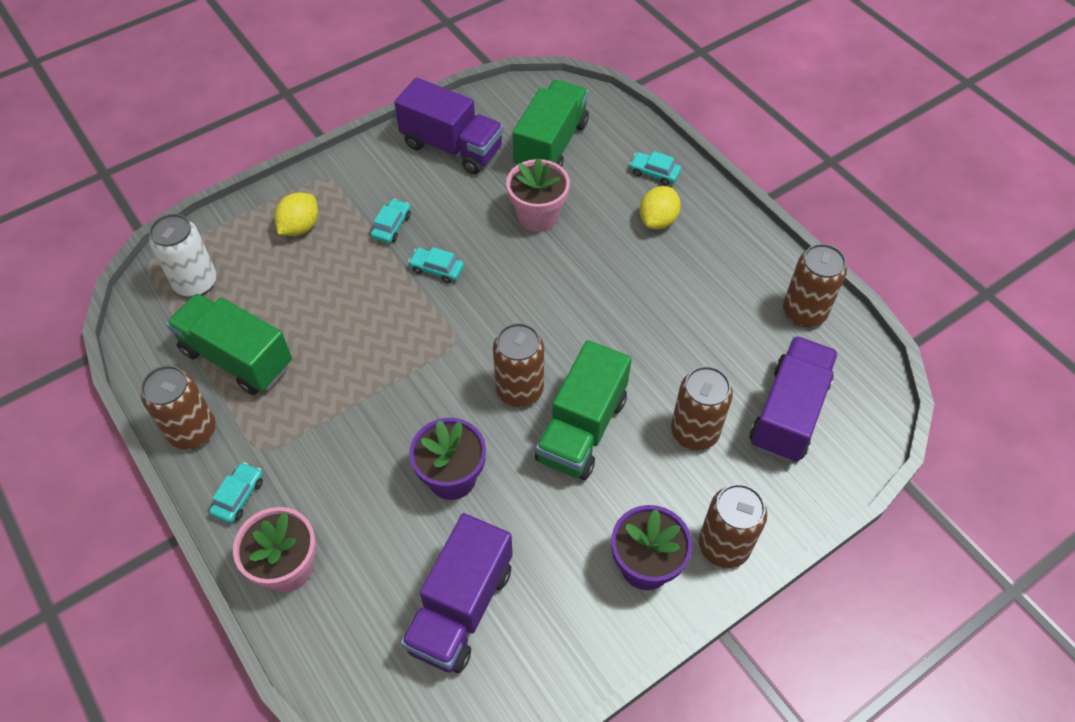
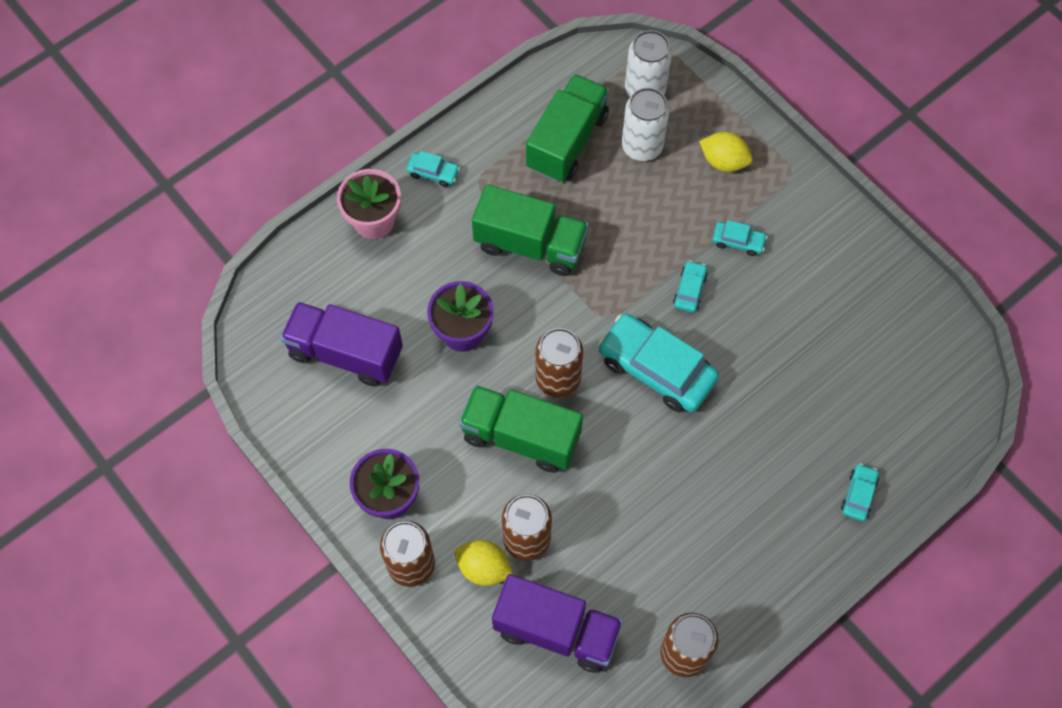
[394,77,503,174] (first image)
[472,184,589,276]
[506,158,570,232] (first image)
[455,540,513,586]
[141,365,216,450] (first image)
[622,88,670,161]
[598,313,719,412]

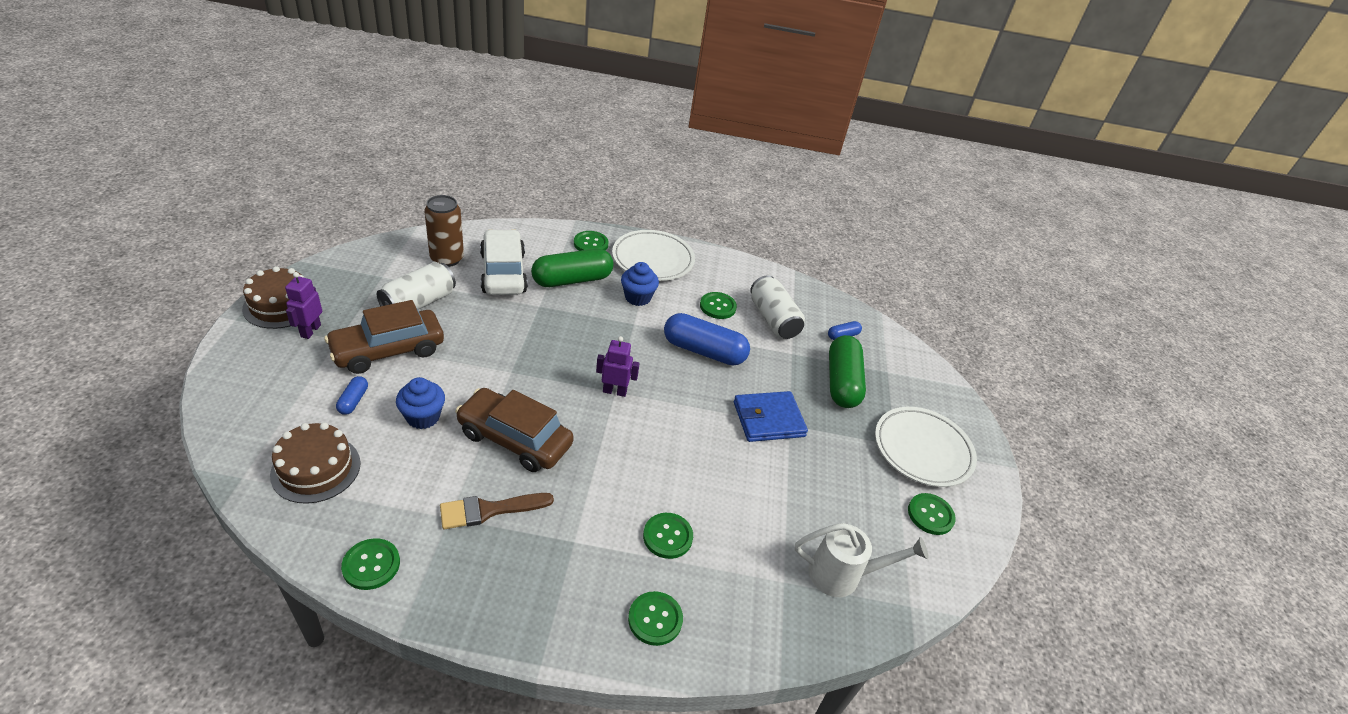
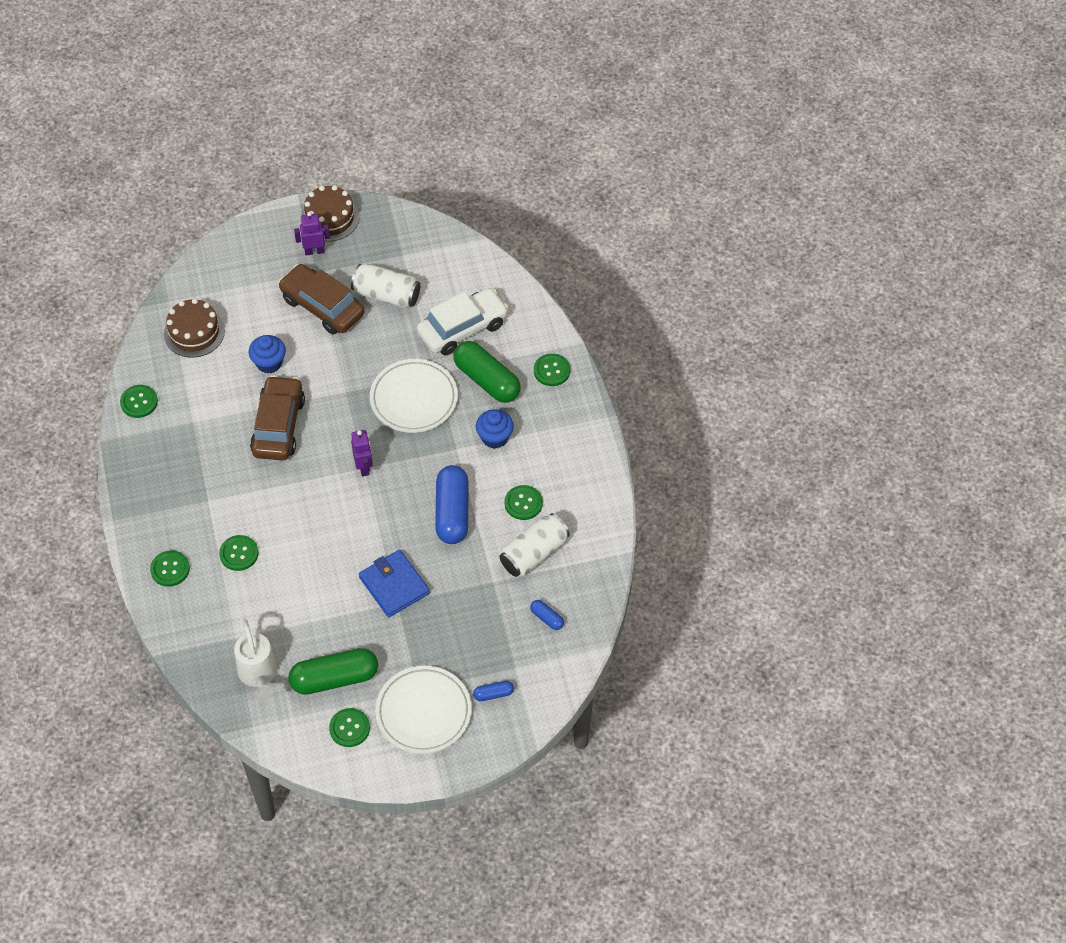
[424,195,464,267] (first image)
[370,359,458,433]
[288,648,378,695]
[473,681,514,701]
[440,493,554,529] (first image)

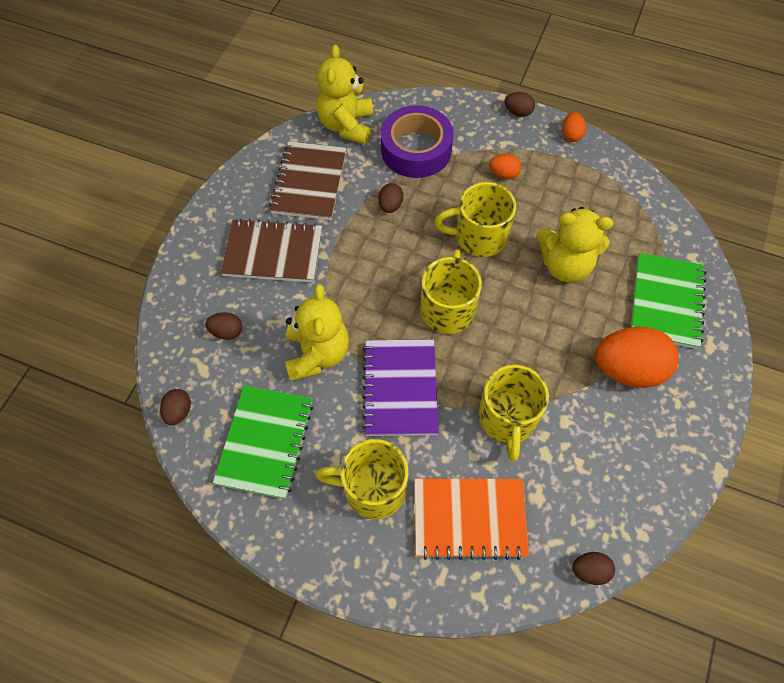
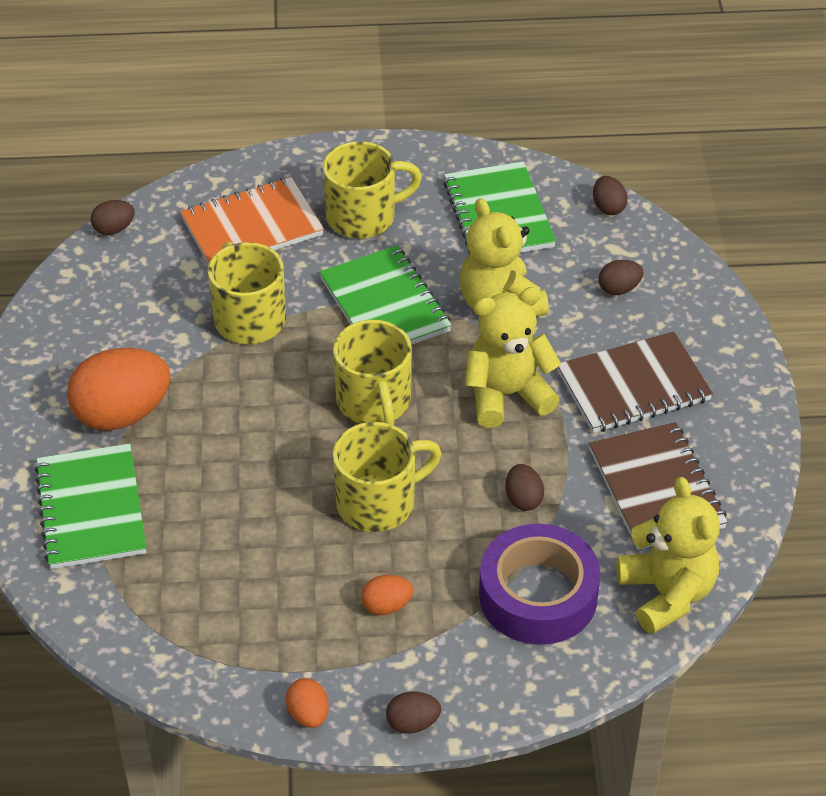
[465,287,561,428]
[319,245,452,345]

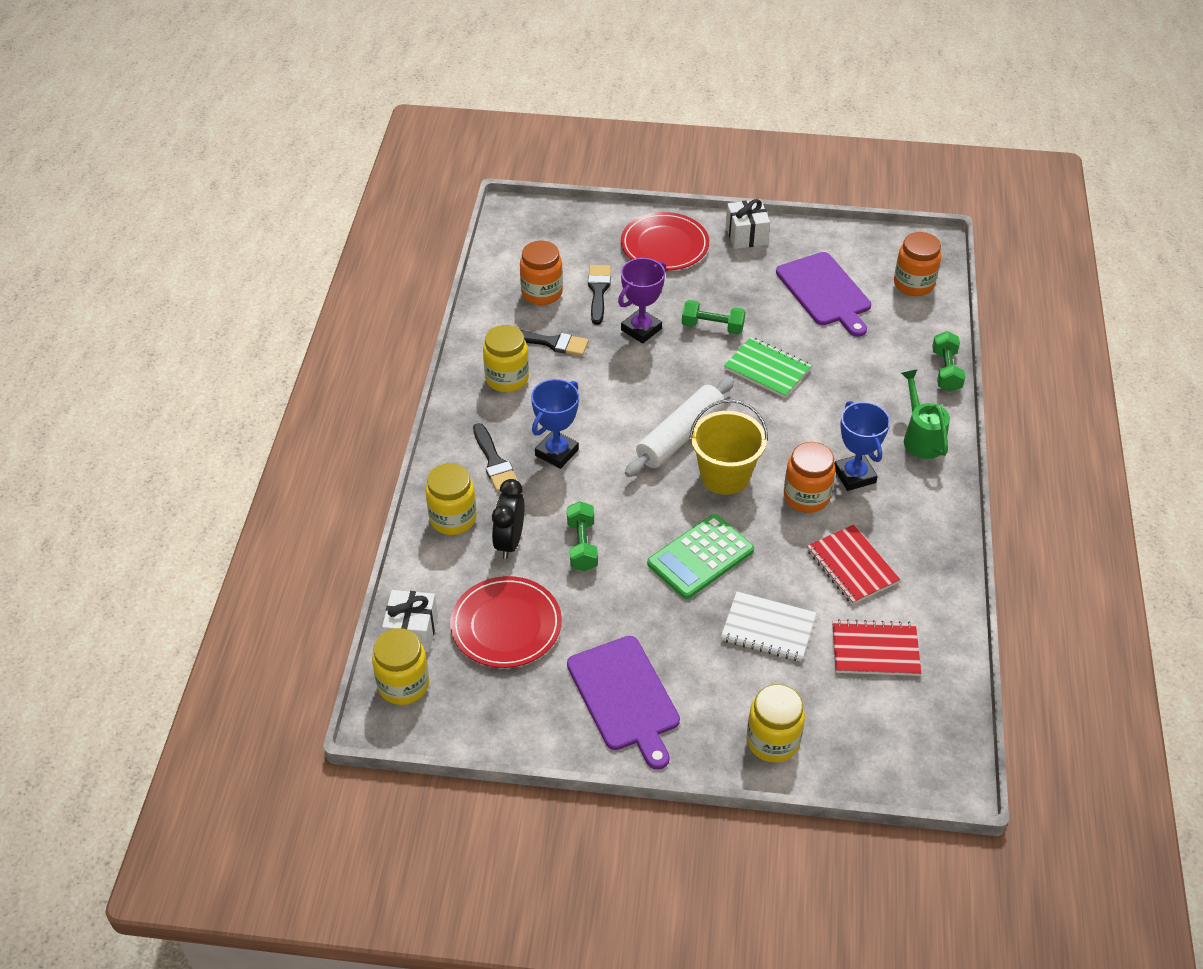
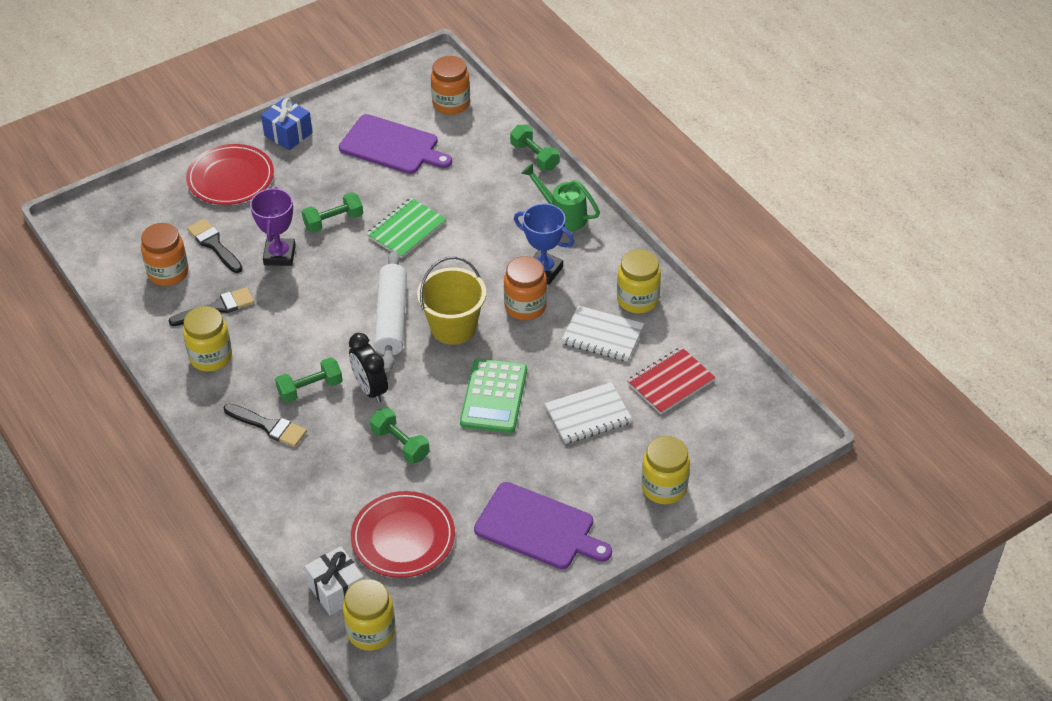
[261,98,312,150]
[366,198,446,258]
[275,357,342,403]
[617,249,661,313]
[349,333,388,403]
[561,305,644,362]

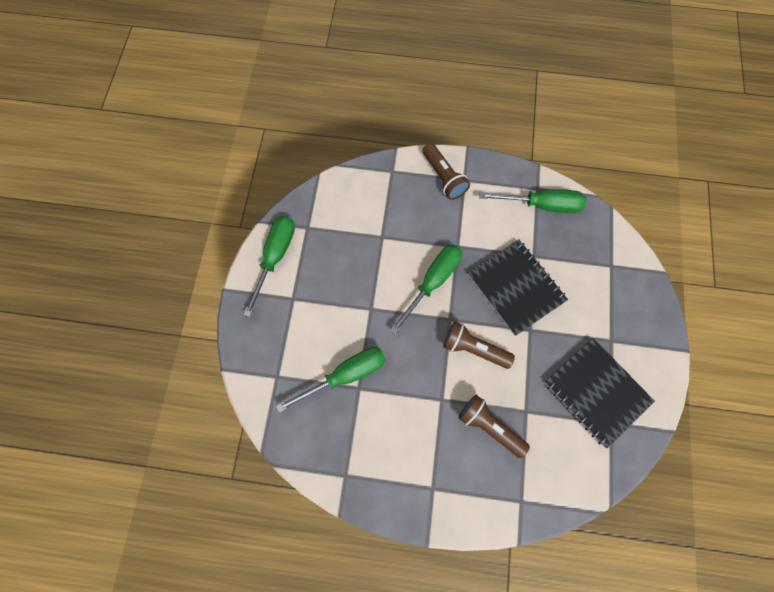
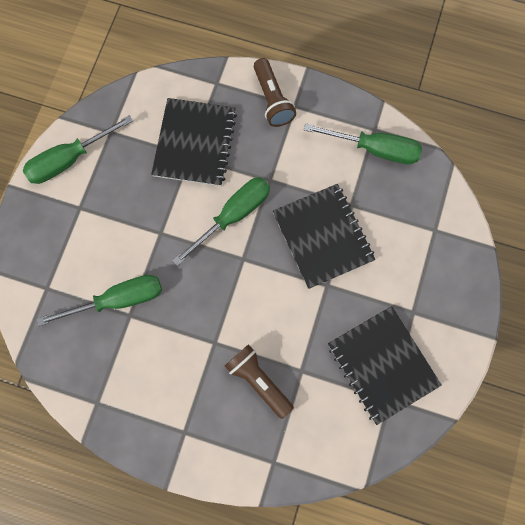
[23,115,133,184]
[443,321,515,369] (first image)
[151,98,237,186]

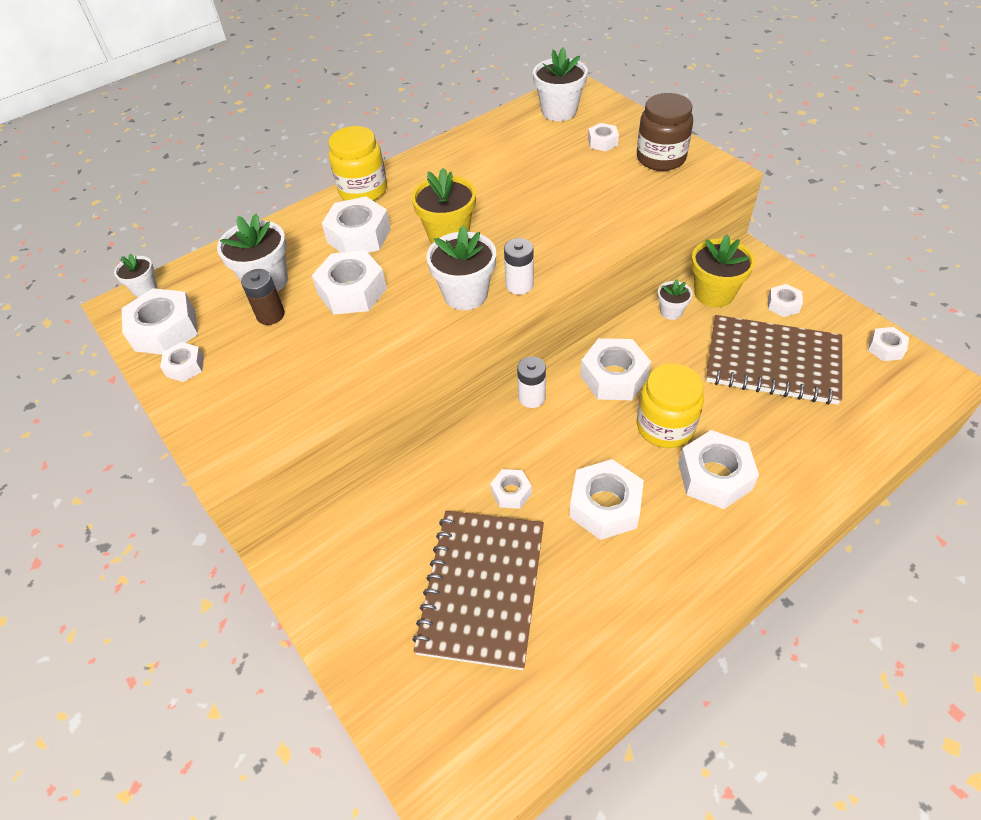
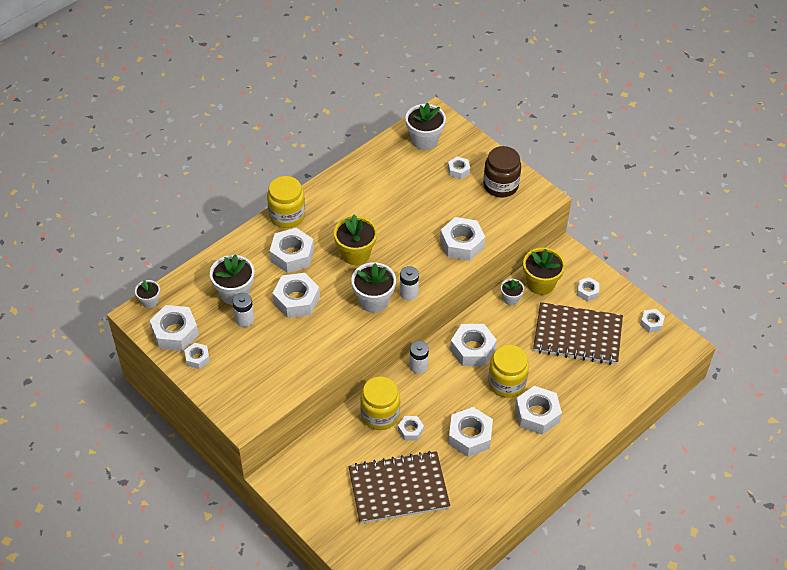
[233,293,254,327]
[348,451,450,524]
[440,217,485,261]
[360,377,400,430]

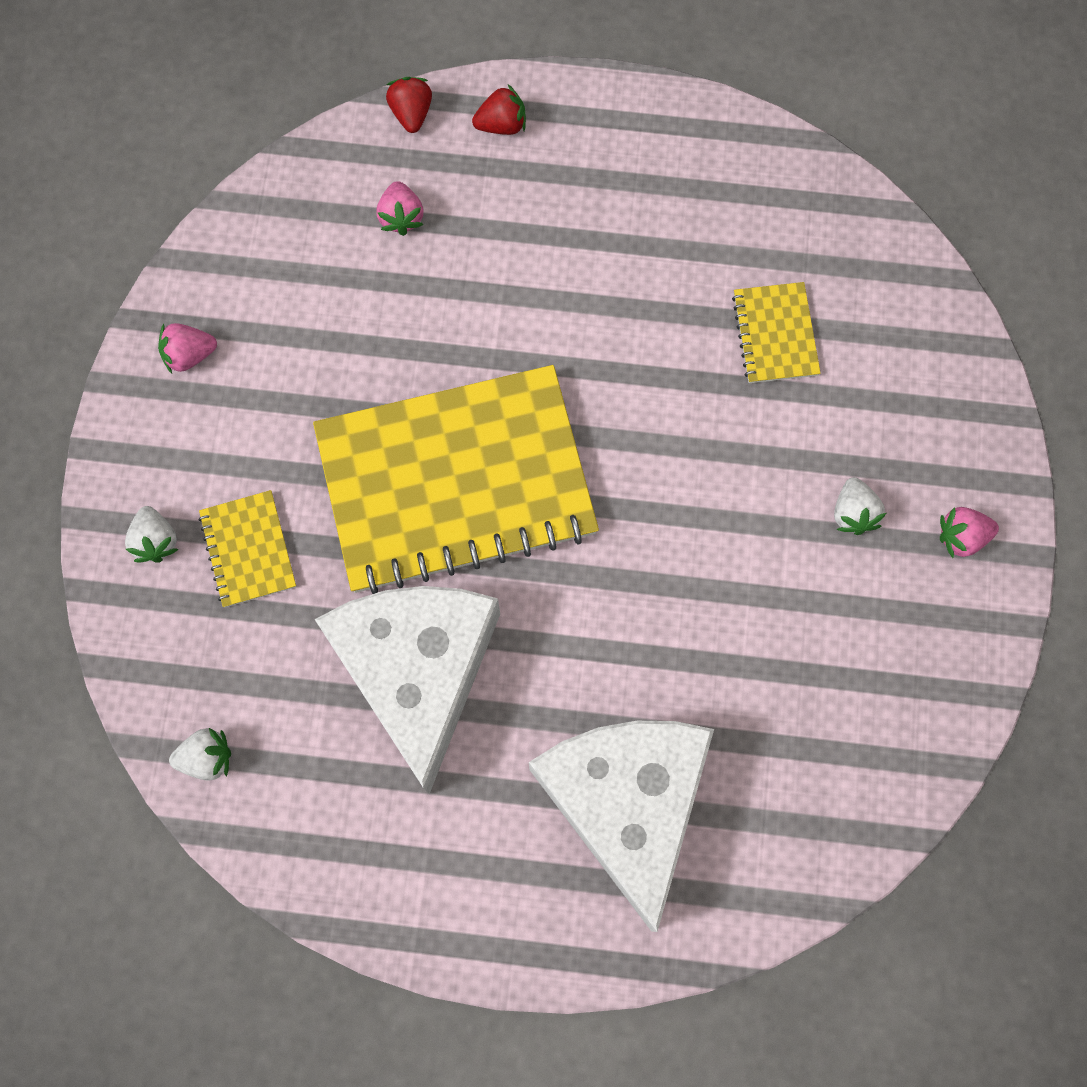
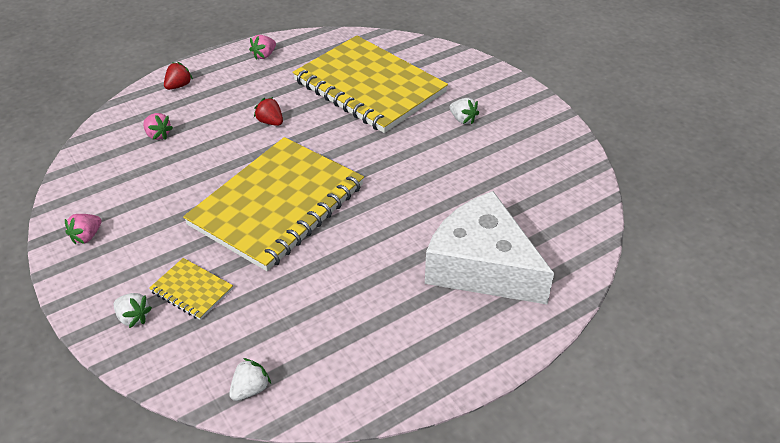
[254,97,283,126]
[292,35,448,133]
[249,35,276,60]
[315,586,500,794] (first image)

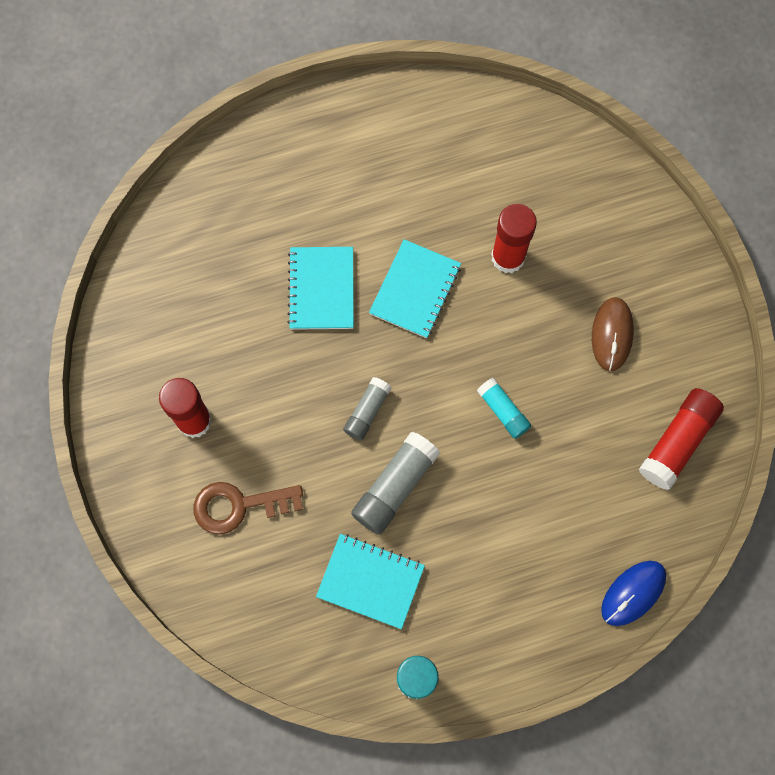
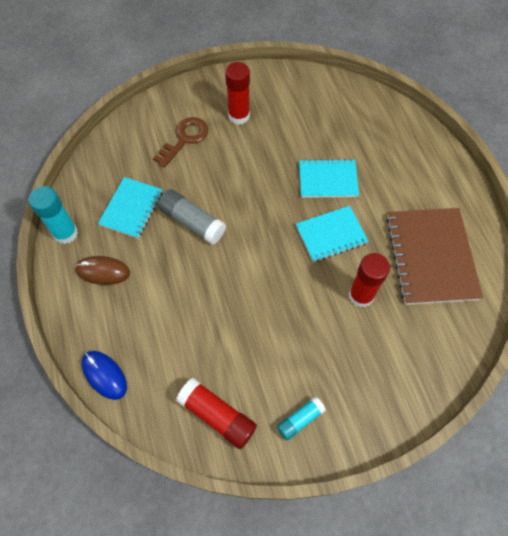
[296,206,369,262]
[75,256,130,285]
[343,377,392,440] (first image)
[277,397,326,440]
[153,117,208,168]
[386,208,483,305]

